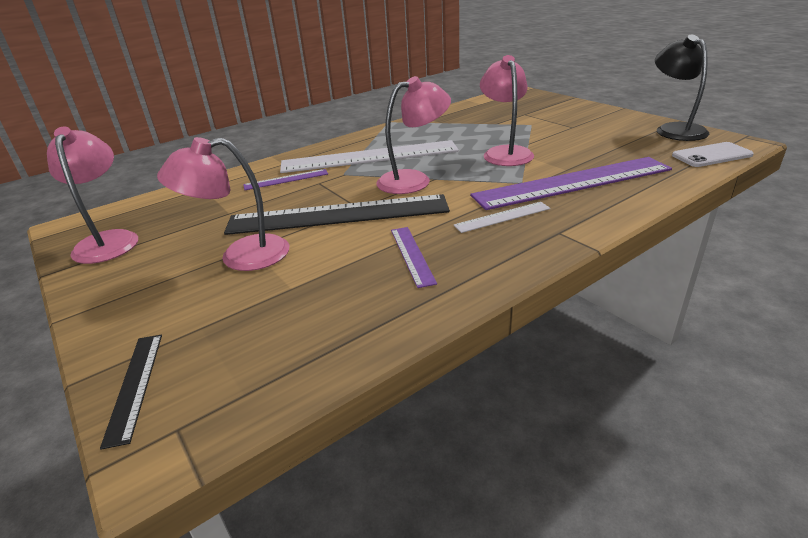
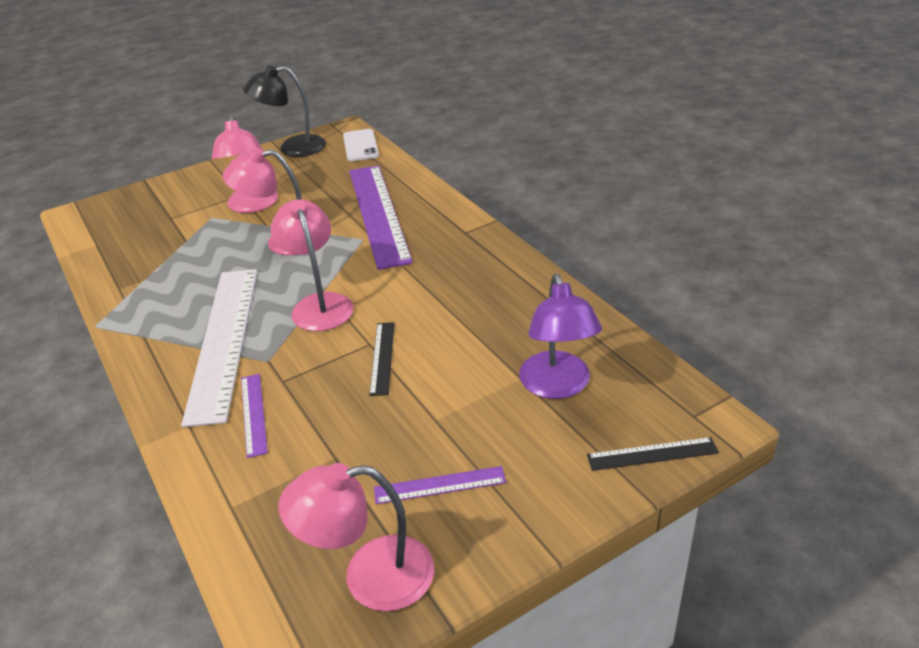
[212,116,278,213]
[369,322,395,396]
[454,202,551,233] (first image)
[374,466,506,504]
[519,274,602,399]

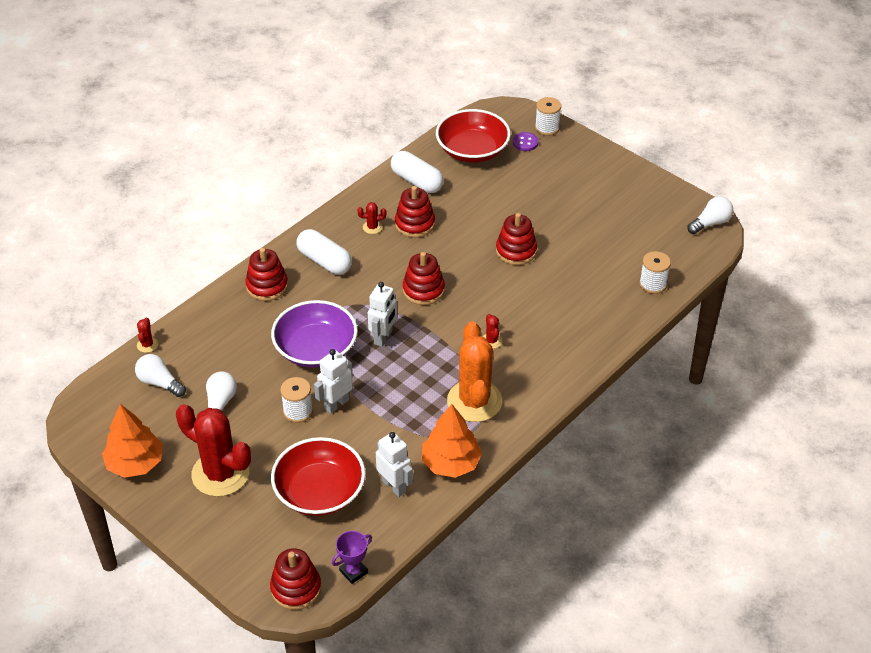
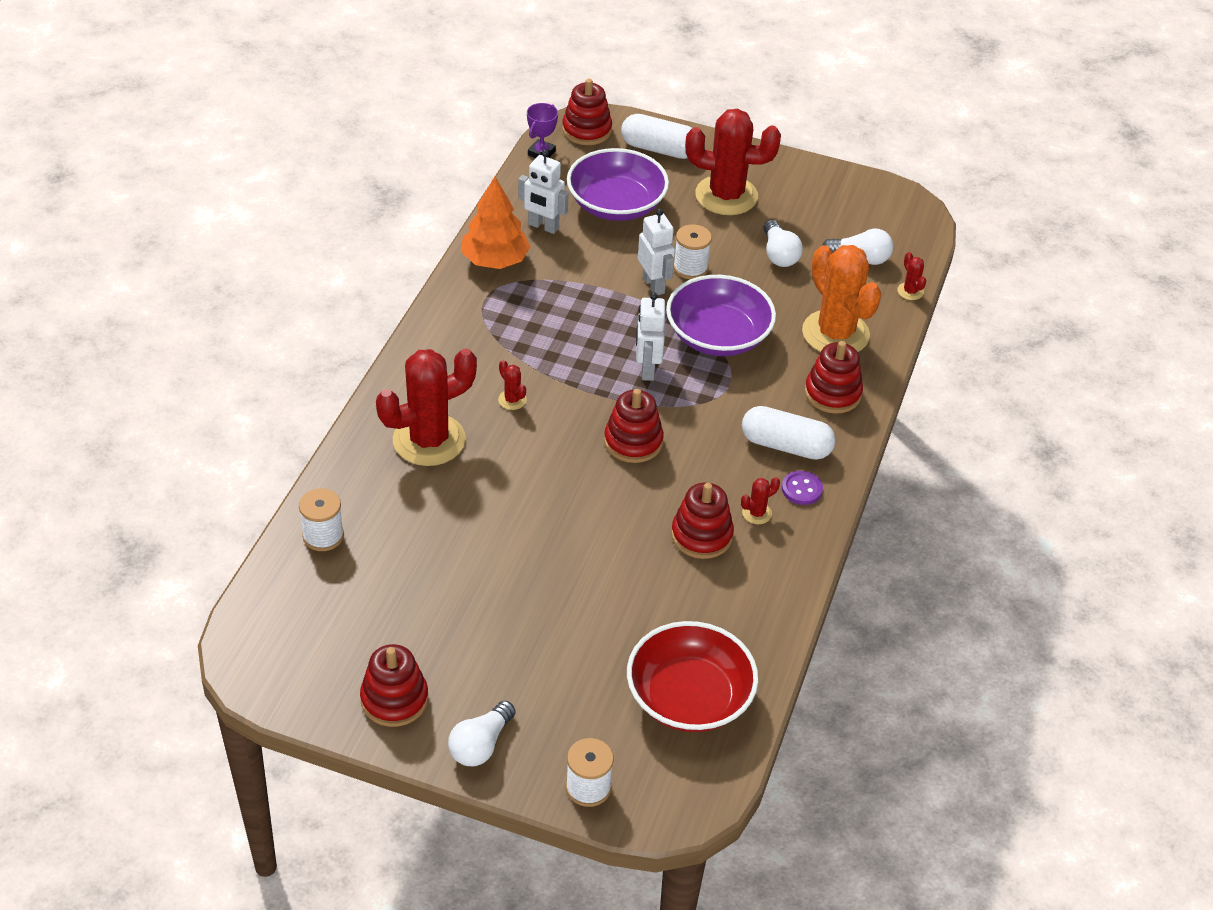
[782,471,823,505]
[621,114,692,159]
[448,701,515,766]
[360,644,428,727]
[802,245,881,352]
[638,209,675,295]
[102,404,163,478] (first image)
[567,148,669,221]
[376,349,477,466]

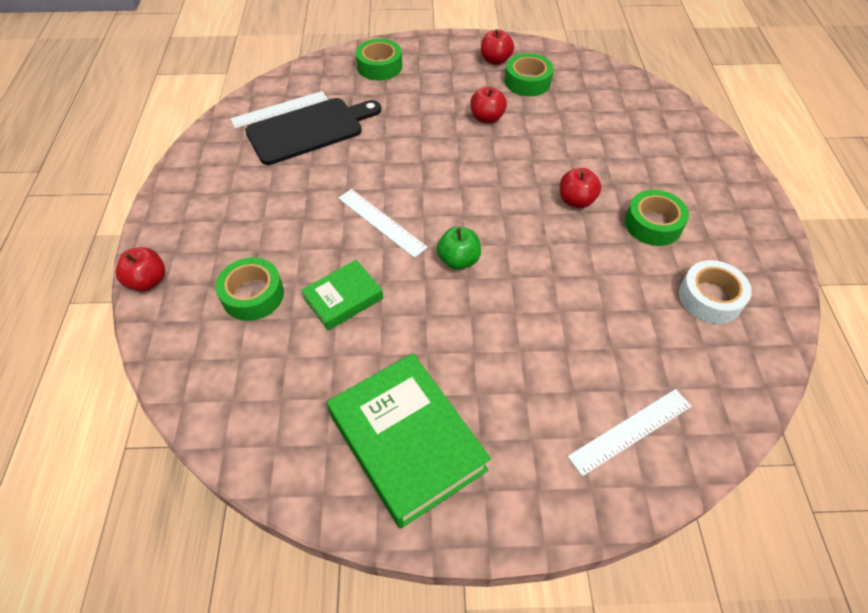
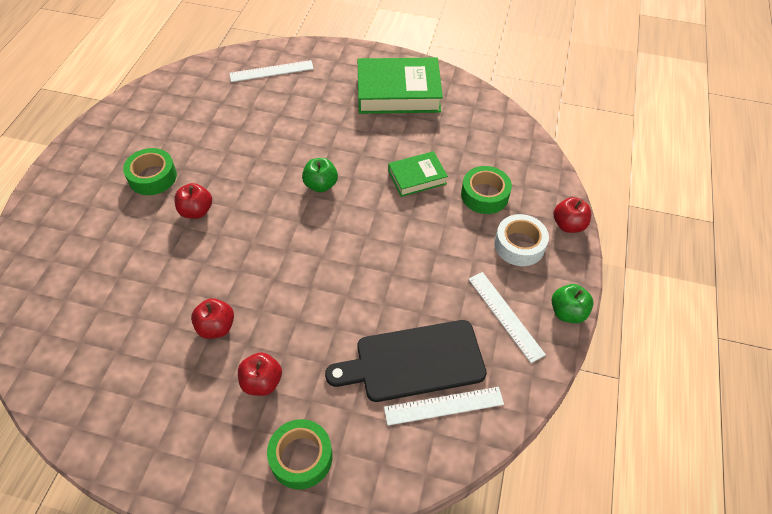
[238,352,282,396]
[505,53,554,96] (first image)
[468,272,546,363]
[494,214,549,266]
[358,57,443,114]
[552,284,594,323]

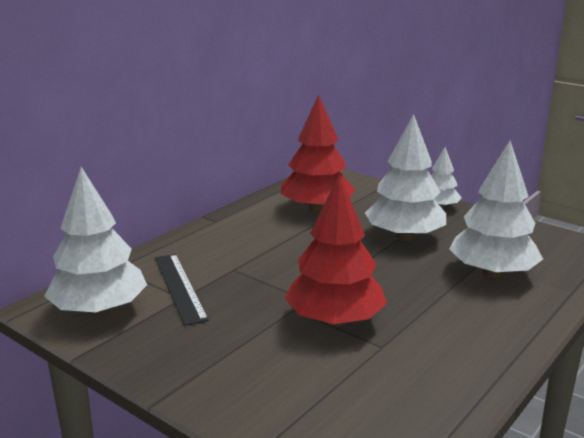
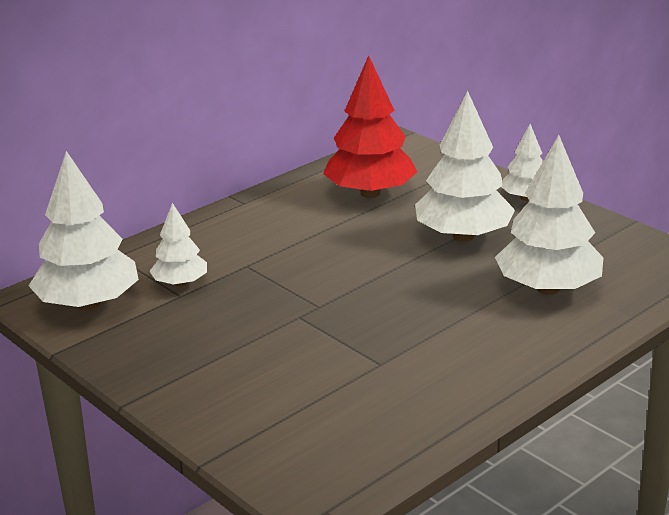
[284,174,387,327] (first image)
[149,203,207,287]

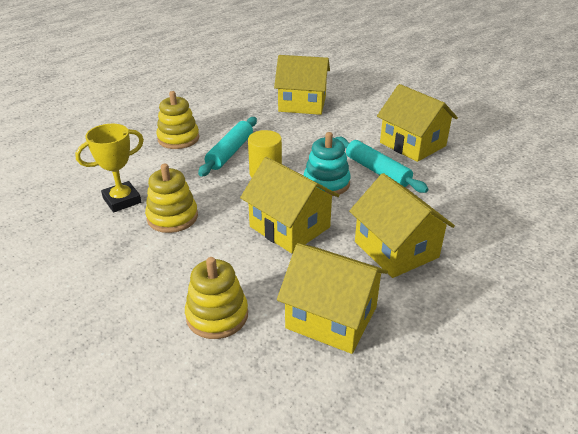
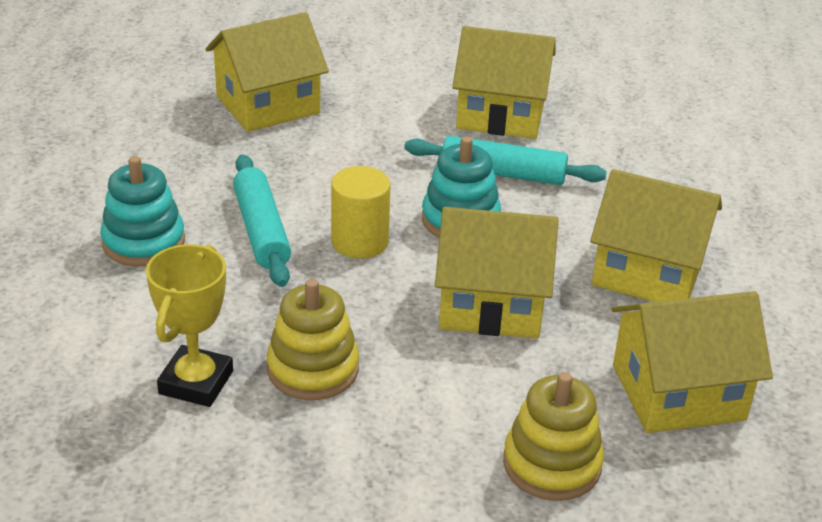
[100,156,185,267]

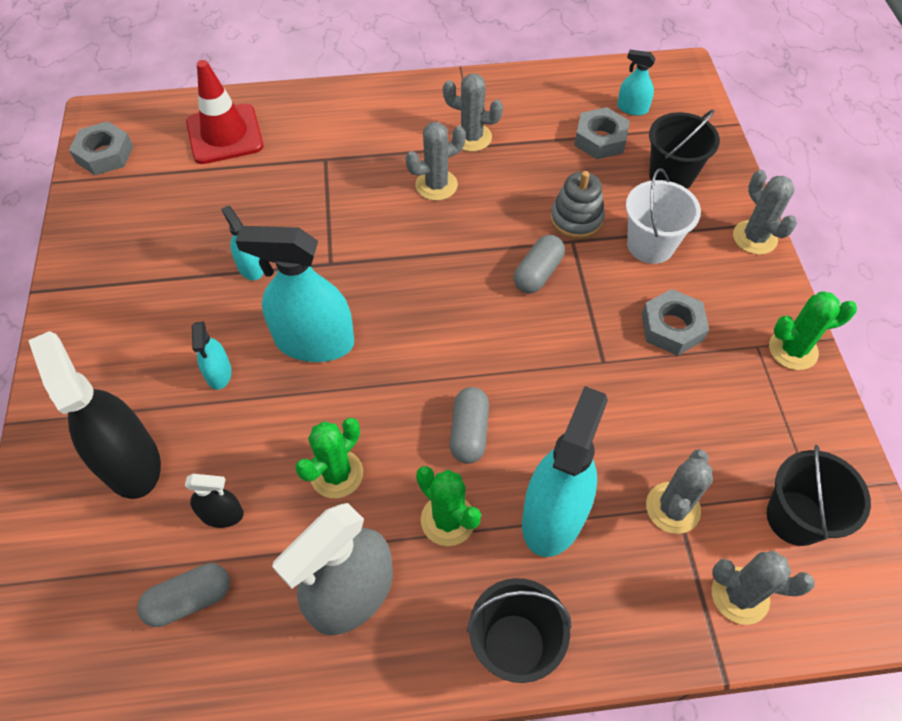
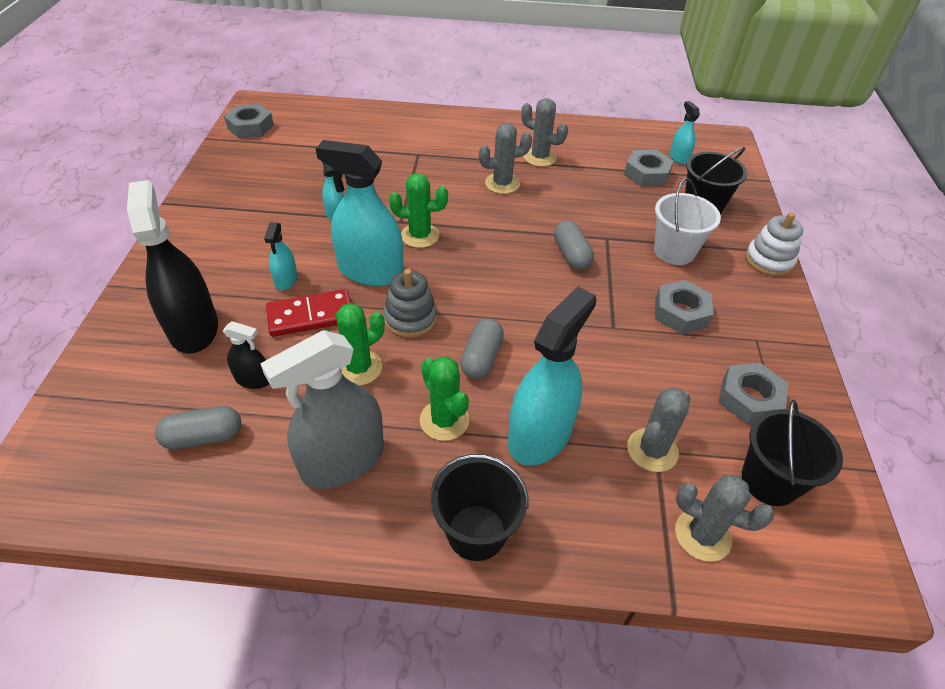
[670,101,700,165]
[186,60,264,164] (first image)
[745,212,803,276]
[384,269,437,338]
[554,221,594,270]
[389,173,448,248]
[266,289,351,337]
[719,363,788,424]

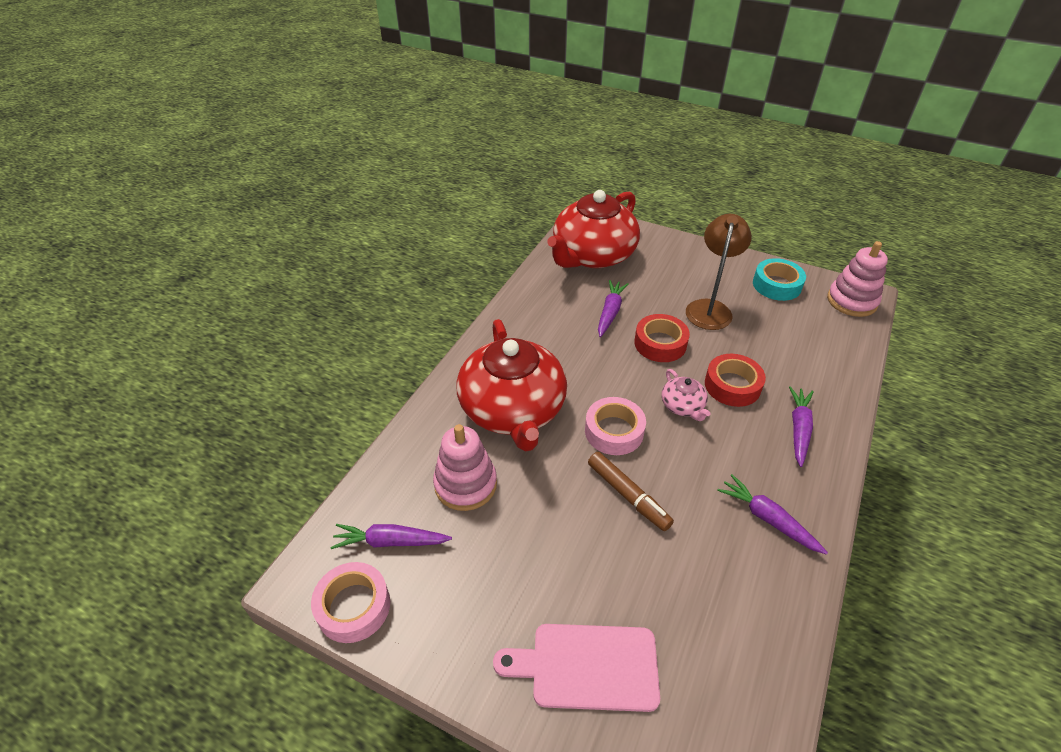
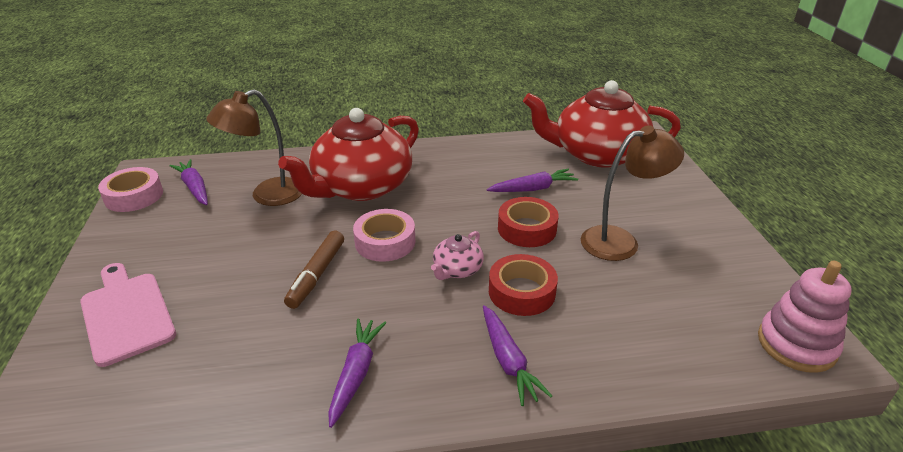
[753,258,806,301] (first image)
[483,305,552,406]
[206,89,302,206]

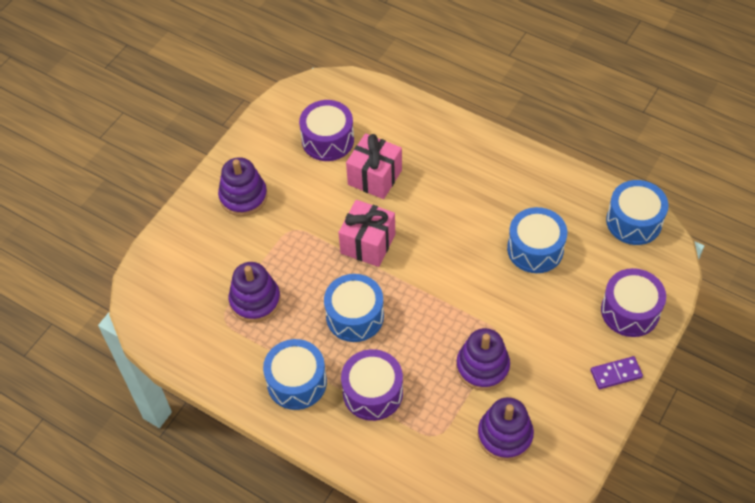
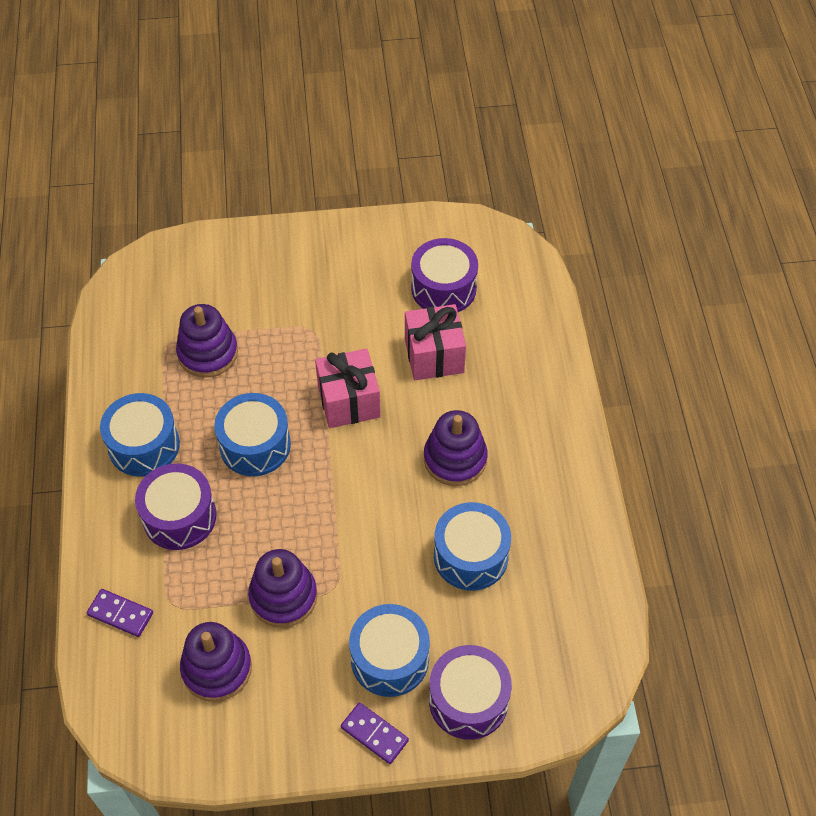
[424,410,488,486]
[349,604,430,697]
[87,589,153,637]

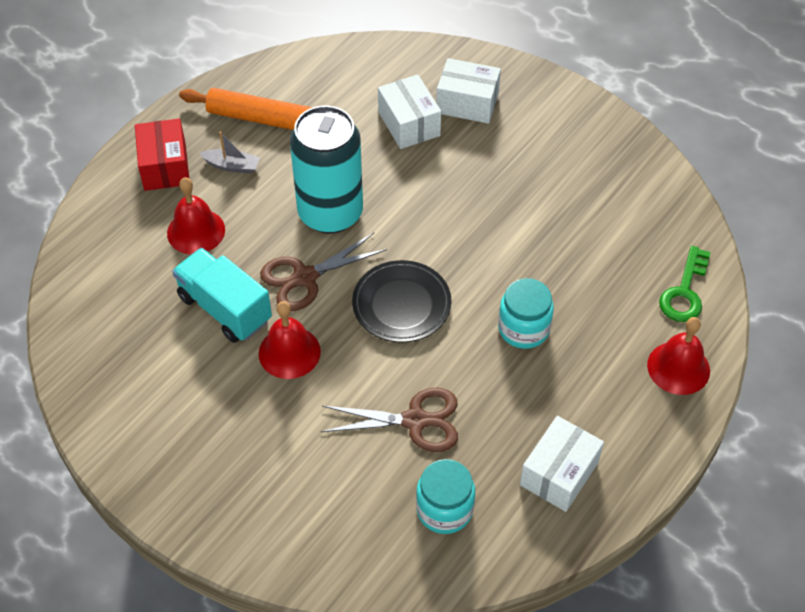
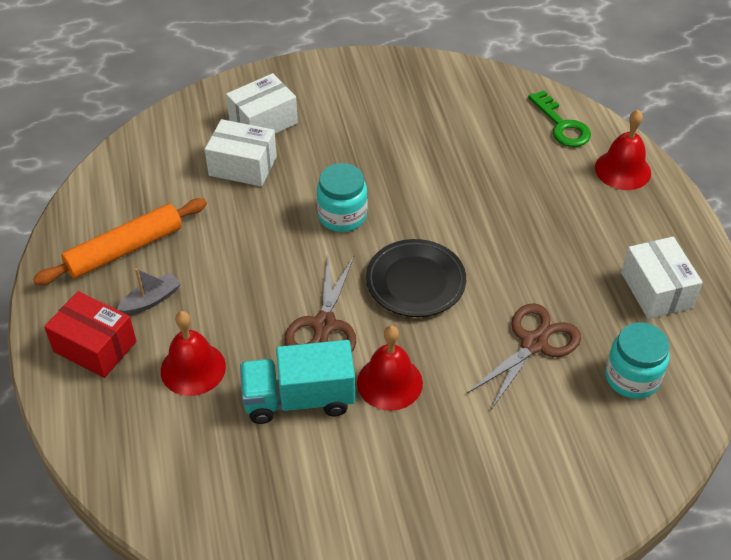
[290,106,363,234] (first image)
[317,163,367,232]

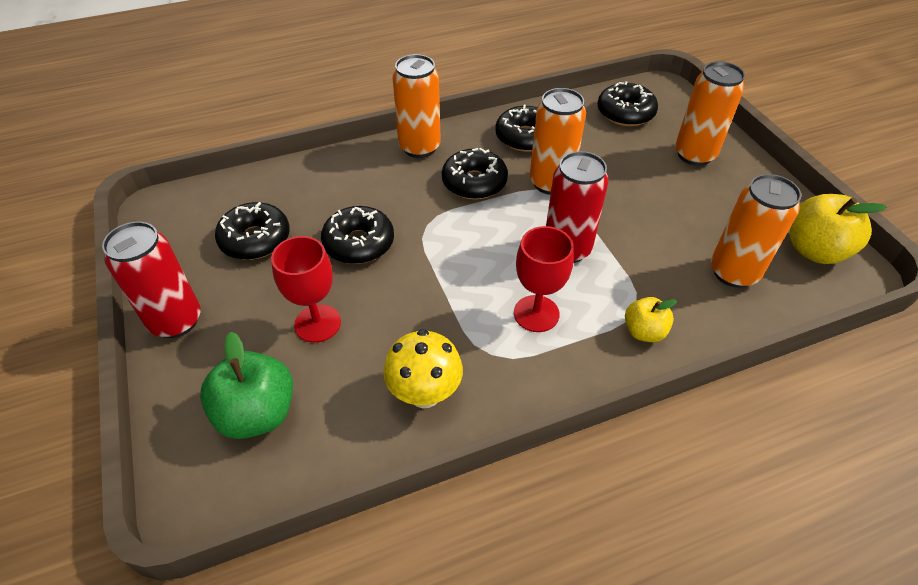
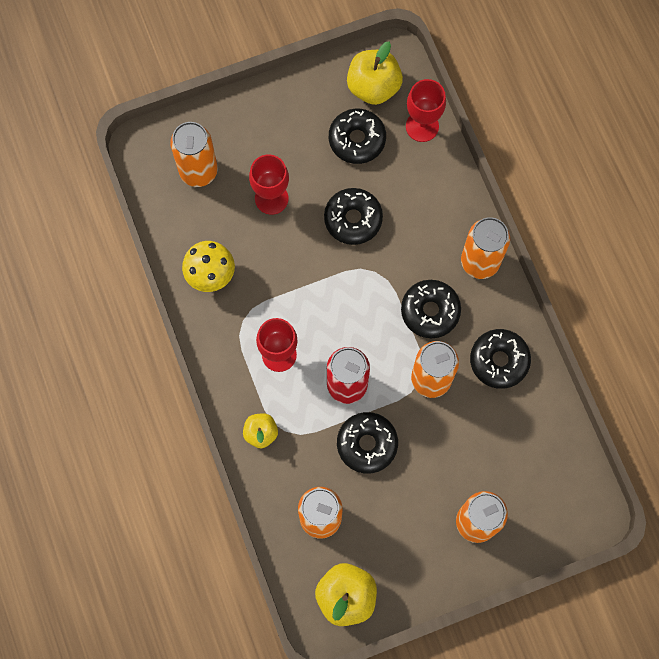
[337,412,398,474]
[102,222,201,338] (first image)
[170,122,218,187]
[347,42,403,105]
[406,79,446,142]

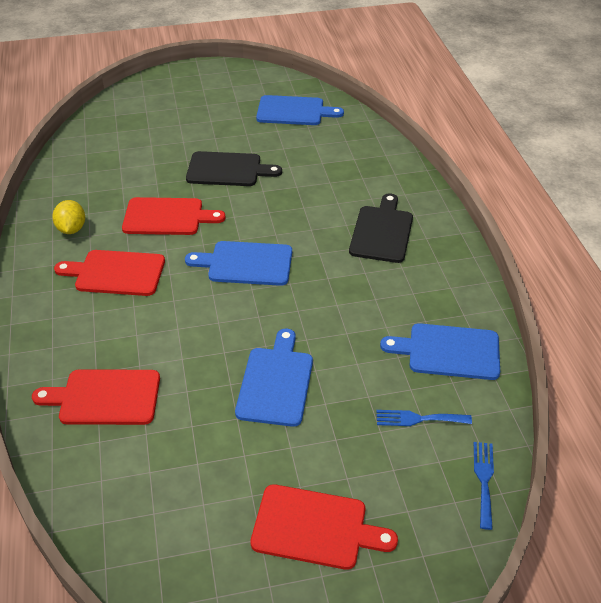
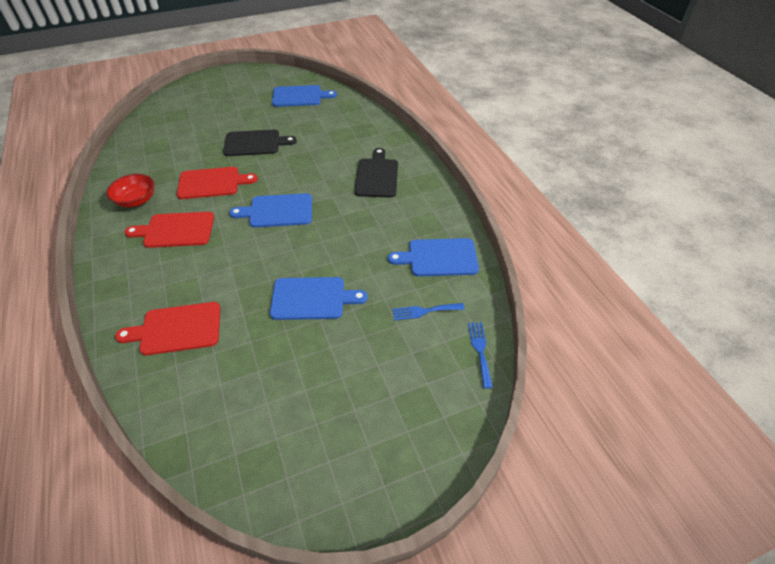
[106,174,154,207]
[270,277,368,320]
[250,484,398,570] (first image)

